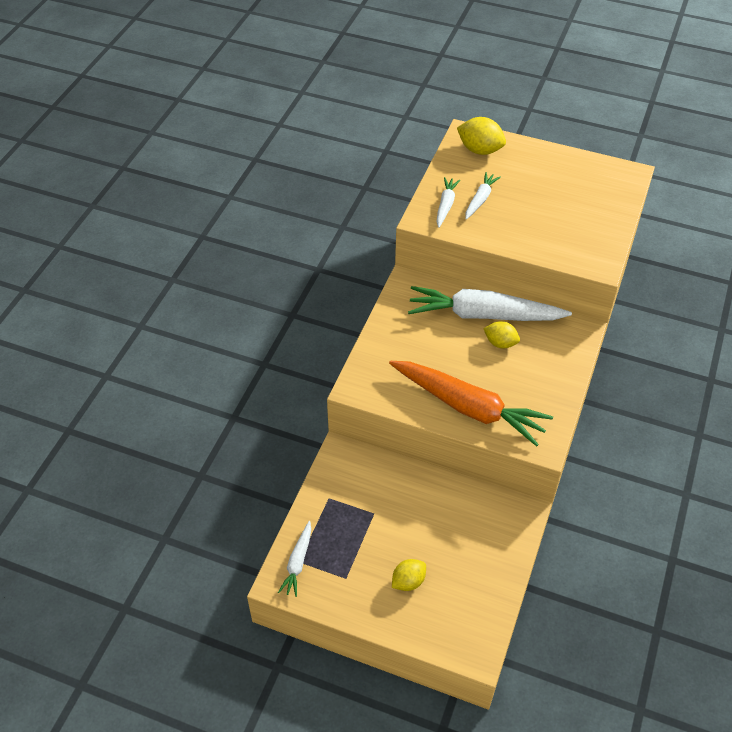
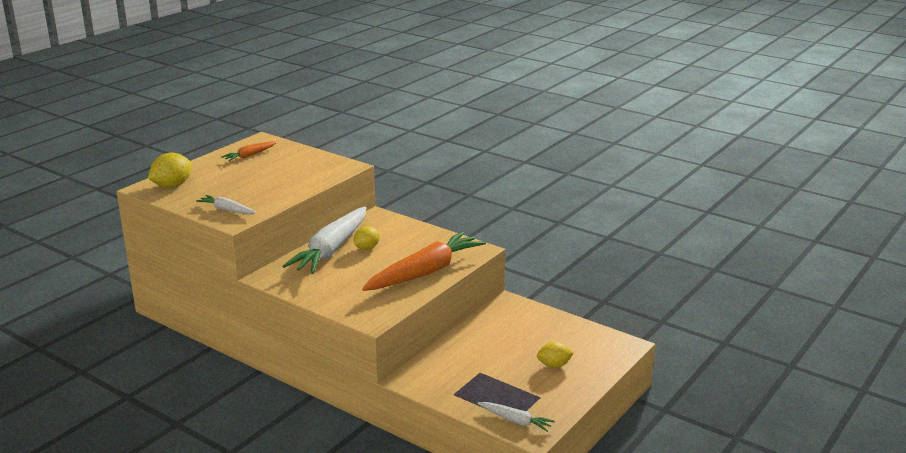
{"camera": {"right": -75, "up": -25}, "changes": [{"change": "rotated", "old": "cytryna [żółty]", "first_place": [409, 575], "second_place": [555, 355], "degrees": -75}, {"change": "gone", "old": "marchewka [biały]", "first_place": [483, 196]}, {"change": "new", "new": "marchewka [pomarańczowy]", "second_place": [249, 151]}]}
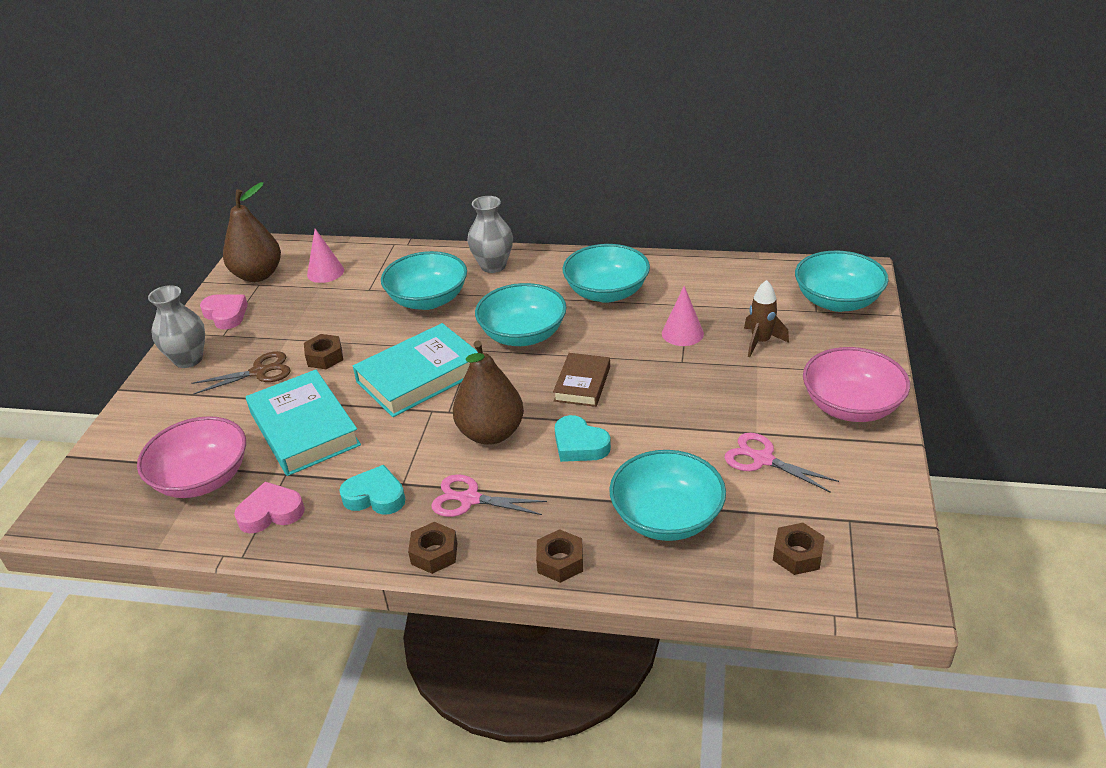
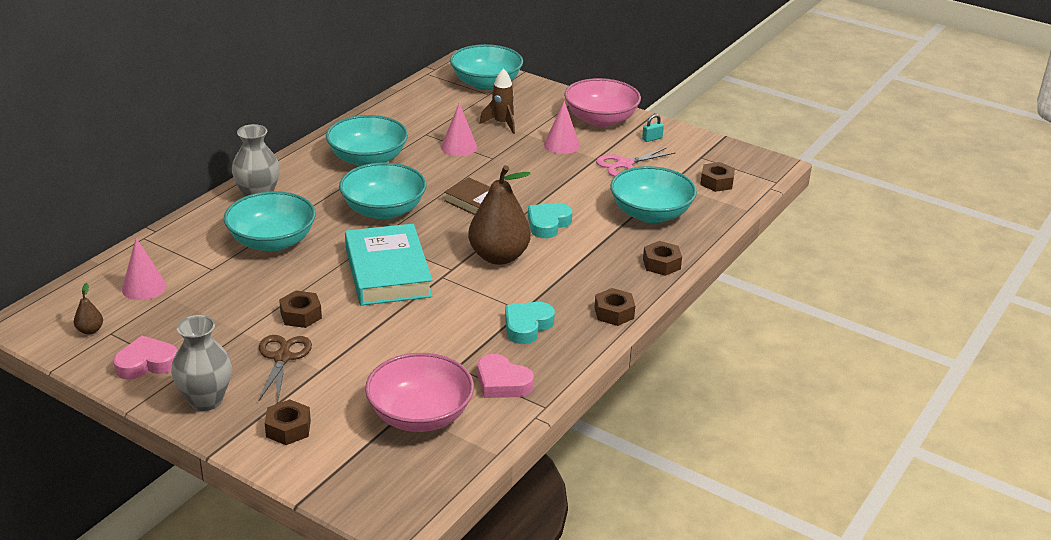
{"camera": {"right": -70, "up": -5}, "changes": [{"change": "scaled", "old": "gruszka [brązowy]", "first_place": [252, 232], "second_place": [88, 309], "factor": 0.41}, {"change": "rotated", "old": "serce [różowy]", "first_place": [269, 507], "second_place": [506, 376], "degrees": -60}, {"change": "gone", "old": "książka [turkusowy]", "first_place": [303, 423]}, {"change": "gone", "old": "nożyczki [różowy]", "first_place": [489, 495]}, {"change": "rotated", "old": "serce [turkusowy]", "first_place": [583, 438], "second_place": [550, 220], "degrees": 150}, {"change": "new", "new": "nakrętka [brązowy]", "second_place": [288, 422]}, {"change": "new", "new": "stożek [różowy]", "second_place": [562, 127]}, {"change": "new", "new": "kłódka [turkusowy]", "second_place": [653, 128]}]}
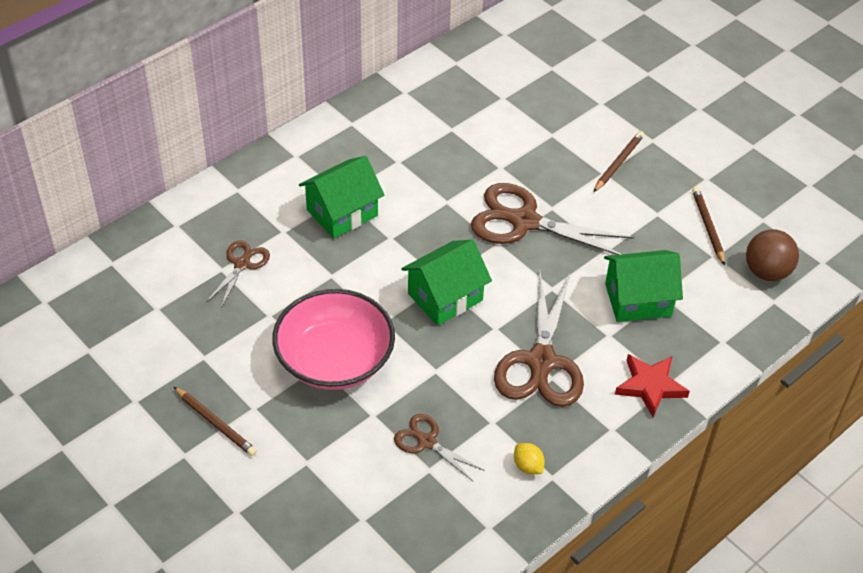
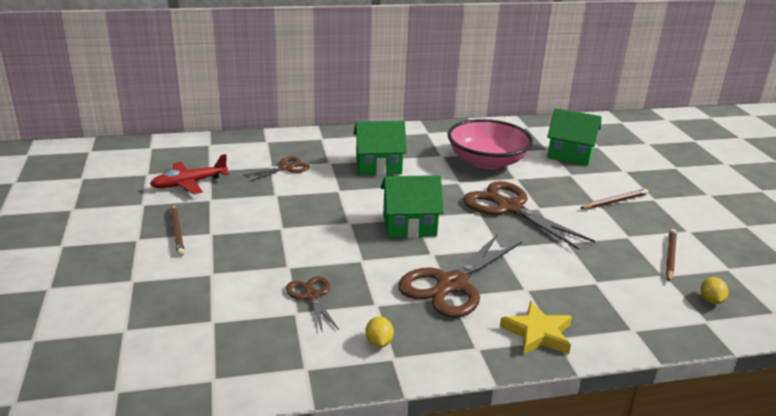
{"camera": {"right": 30, "up": -20}, "changes": [{"change": "shifted", "old": "miska [różowy]", "first_place": [333, 339], "second_place": [490, 144]}, {"change": "shifted", "old": "domek [zielony]", "first_place": [643, 286], "second_place": [574, 137]}, {"change": "repainted", "old": "gwiazda [czerwony]", "new": "gwiazda [żółty]", "first_place": [652, 385], "second_place": [536, 328]}, {"change": "swapped", "old": "piłka [brązowy]", "new": "cytryna [żółty]", "first_place": [772, 255], "second_place": [715, 290]}, {"change": "new", "new": "samolot [czerwony]", "second_place": [189, 174]}]}
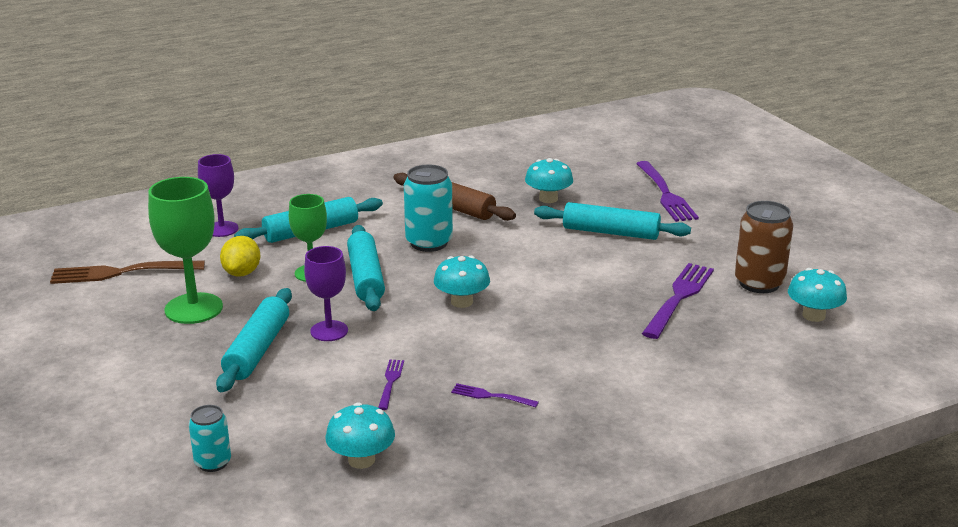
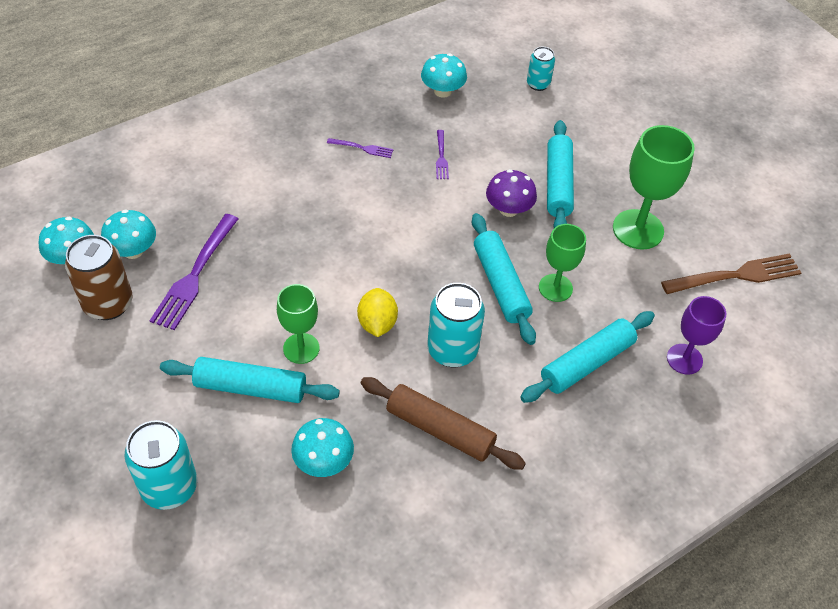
{"camera": {"right": 170, "up": 25}, "changes": [{"change": "shifted", "old": "cytryna [żółty]", "first_place": [240, 256], "second_place": [377, 312]}, {"change": "swapped", "old": "kielich [fioletowy]", "new": "grzyb [fioletowy]", "first_place": [326, 293], "second_place": [511, 193]}, {"change": "shifted", "old": "grzyb [turkusowy]", "first_place": [462, 282], "second_place": [128, 234]}, {"change": "swapped", "old": "widelec [fioletowy]", "new": "puszka [turkusowy]", "first_place": [667, 191], "second_place": [160, 465]}, {"change": "new", "new": "kielich [zielony]", "second_place": [298, 324]}]}
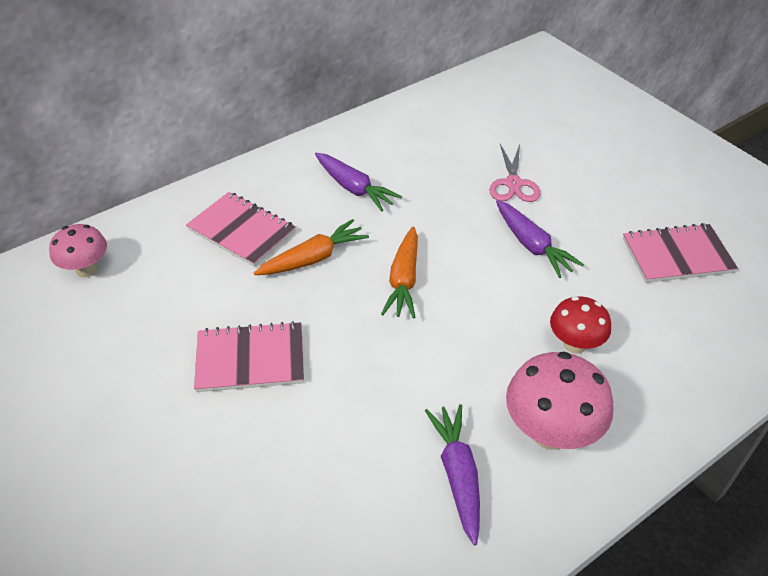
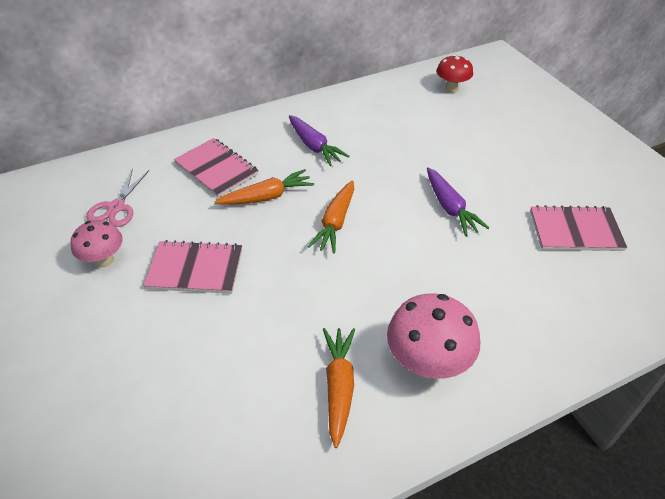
{"camera": {"right": 10, "up": 0}, "changes": [{"change": "shifted", "old": "grzyb [różowy]", "first_place": [78, 250], "second_place": [97, 244]}, {"change": "repainted", "old": "marchewka [fioletowy]", "new": "marchewka [pomarańczowy]", "first_place": [452, 475], "second_place": [339, 388]}, {"change": "shifted", "old": "nożyczki [różowy]", "first_place": [515, 173], "second_place": [117, 197]}, {"change": "shifted", "old": "grzyb [czerwony]", "first_place": [580, 325], "second_place": [455, 74]}]}
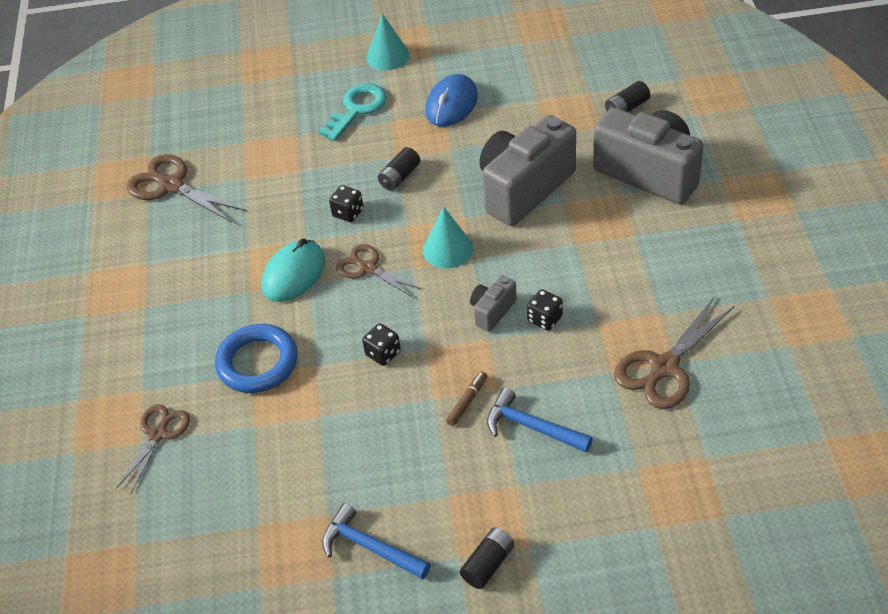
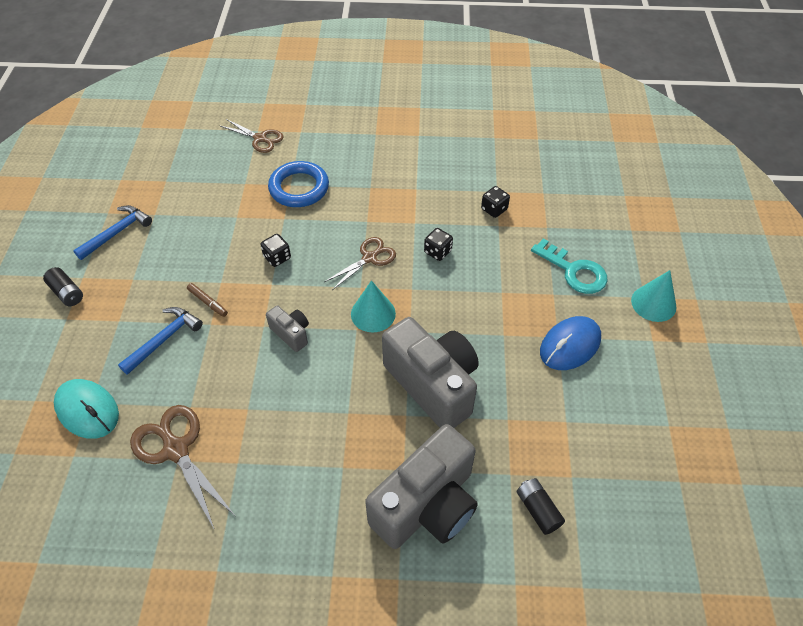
{"camera": {"right": 95, "up": 5}, "changes": [{"change": "gone", "old": "nożyczki [brązowy]", "first_place": [186, 188]}, {"change": "shifted", "old": "myszka [turkusowy]", "first_place": [293, 270], "second_place": [86, 409]}, {"change": "gone", "old": "bateria [czarny]", "first_place": [399, 169]}, {"change": "rotated", "old": "myszka [niebieski]", "first_place": [451, 100], "second_place": [570, 343], "degrees": -75}, {"change": "shifted", "old": "kostka do gry [czarny]", "first_place": [545, 310], "second_place": [495, 202]}]}
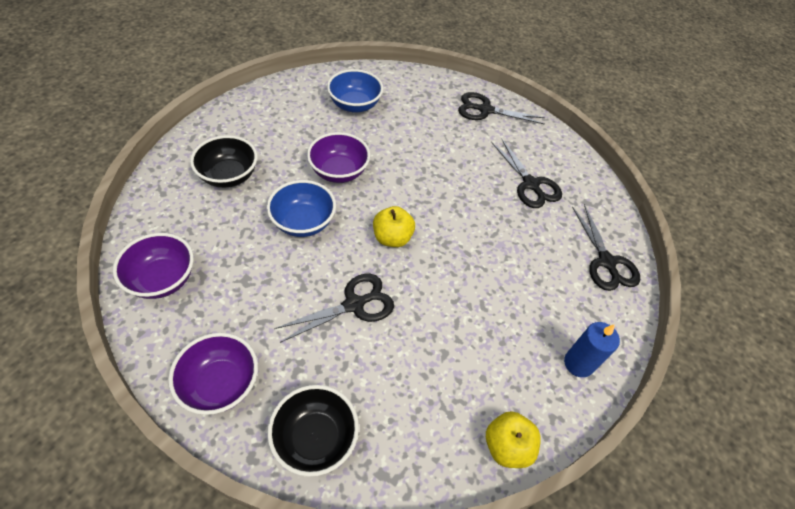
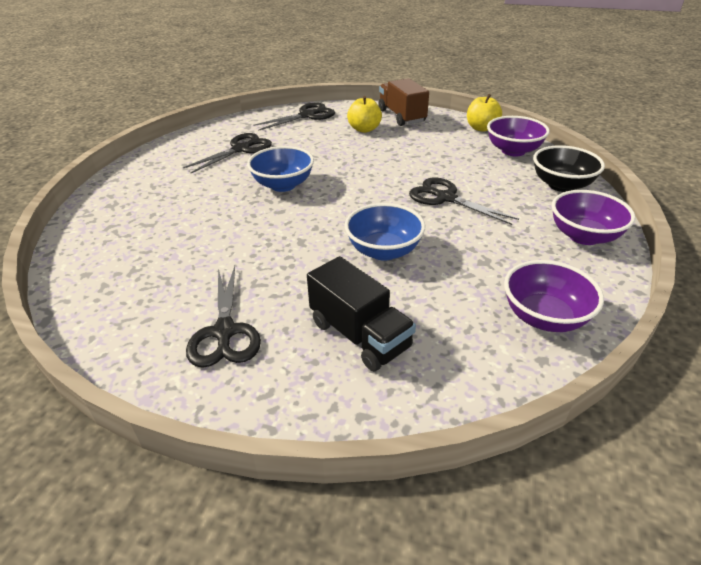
{"camera": {"right": -105, "up": -15}, "changes": [{"change": "swapped", "old": "miska [czarny]", "new": "ciężarówka [czarny]", "first_place": [223, 161], "second_place": [361, 313]}, {"change": "shifted", "old": "miska [fioletowy]", "first_place": [338, 157], "second_place": [518, 136]}, {"change": "shifted", "old": "miska [niebieski]", "first_place": [355, 91], "second_place": [280, 169]}, {"change": "shifted", "old": "jabłko [żółty]", "first_place": [394, 226], "second_place": [364, 114]}, {"change": "shifted", "old": "nożyczki [czarny]", "first_place": [501, 108], "second_place": [223, 317]}, {"change": "swapped", "old": "świeca [niebieski]", "new": "ciężarówka [brązowy]", "first_place": [592, 349], "second_place": [403, 102]}]}
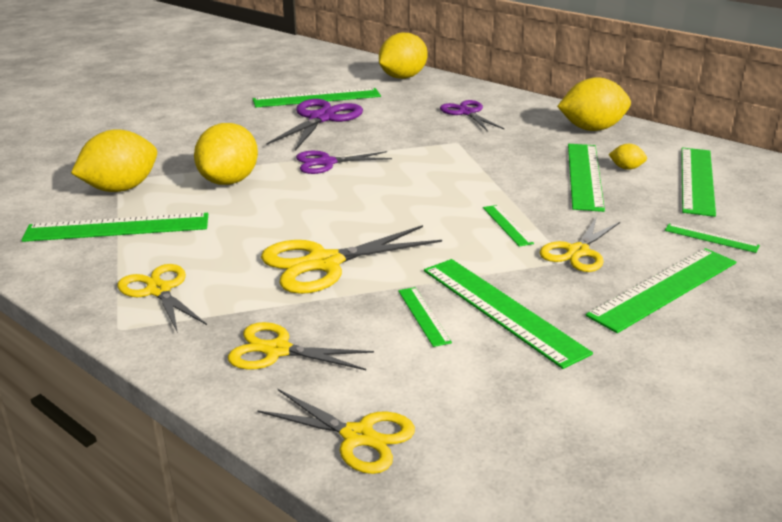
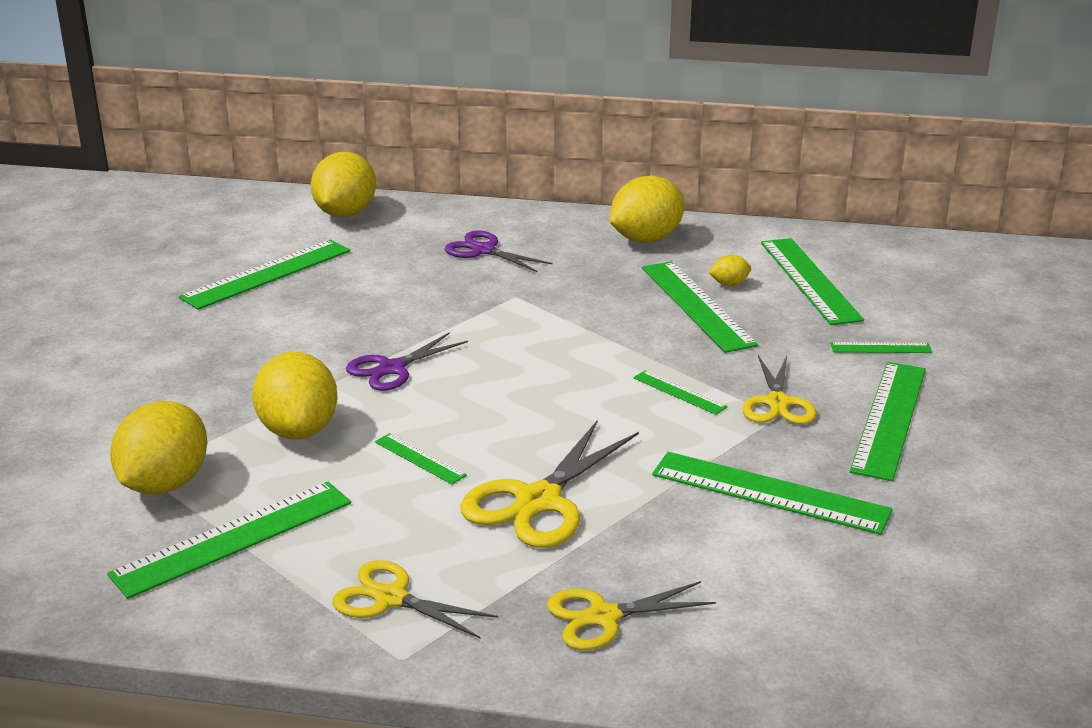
{"camera": {"right": -30, "up": 0}, "changes": [{"change": "gone", "old": "nożyczki [żółty]", "first_place": [336, 431]}, {"change": "gone", "old": "nożyczki [fioletowy]", "first_place": [314, 125]}, {"change": "shifted", "old": "linijka [zielony]", "first_place": [425, 317], "second_place": [421, 458]}]}
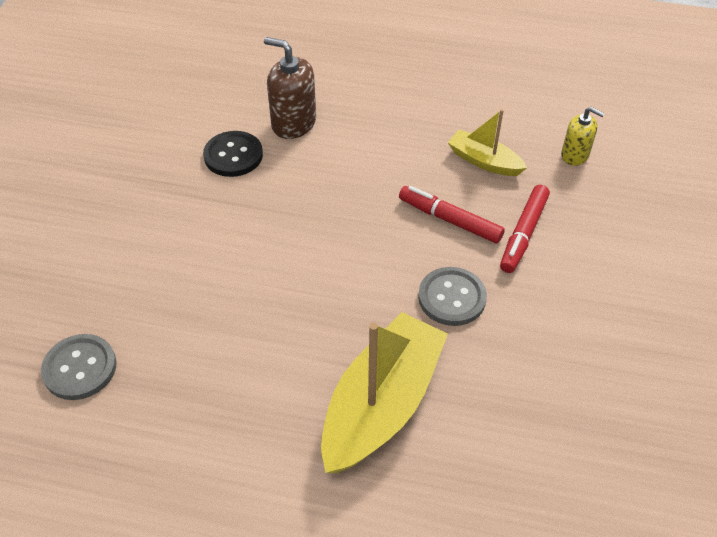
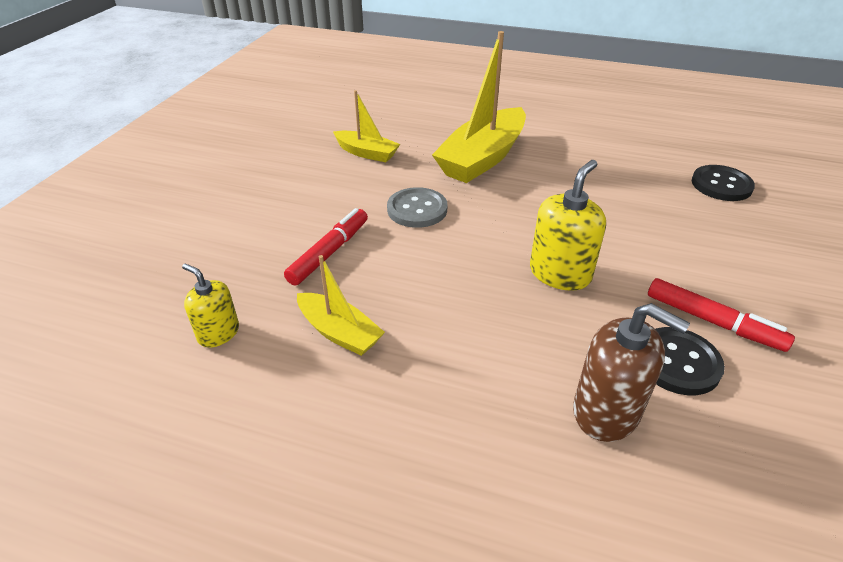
{"camera": {"right": -175, "up": -10}, "changes": [{"change": "repainted", "old": "guzik [szary]", "new": "guzik [czarny]", "first_place": [79, 367], "second_place": [723, 183]}, {"change": "shifted", "old": "flamaster [czerwony]", "first_place": [452, 214], "second_place": [721, 315]}, {"change": "new", "new": "łódka [żółty]", "second_place": [366, 126]}, {"change": "new", "new": "dozownik mydła [żółty]", "second_place": [568, 225]}]}
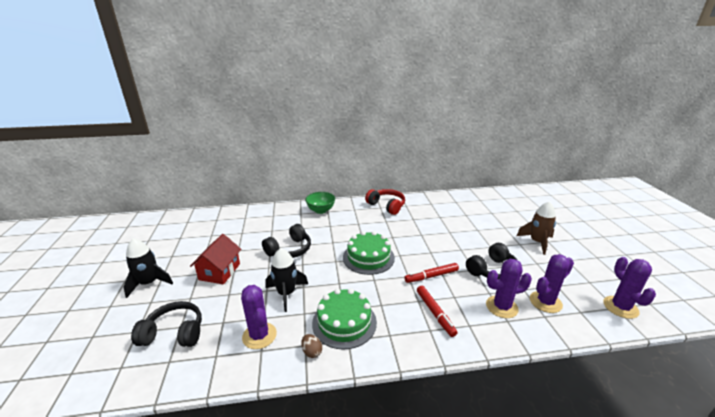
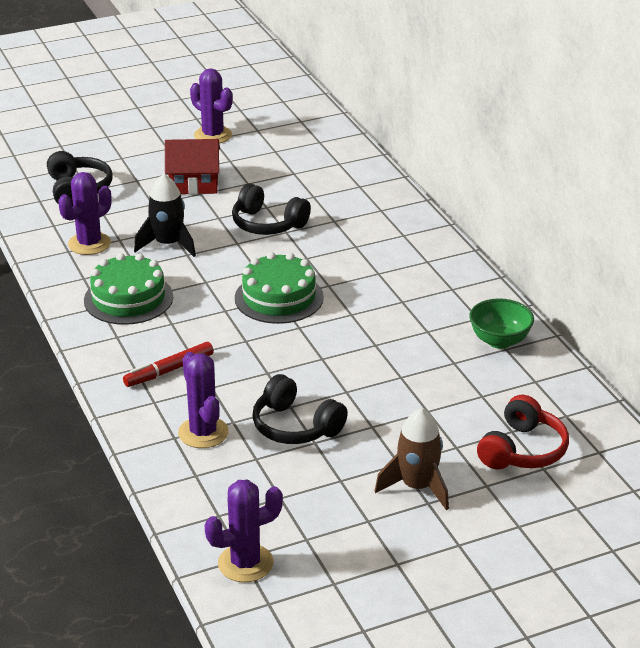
{"camera": {"right": 75, "up": 5}, "changes": [{"change": "gone", "old": "rakieta [czarny]", "first_place": [148, 268]}, {"change": "gone", "old": "jajko [brązowy]", "first_place": [311, 346]}, {"change": "shifted", "old": "miska [zielony]", "first_place": [320, 203], "second_place": [501, 323]}, {"change": "shifted", "old": "słuchawki [czerwony]", "first_place": [385, 202], "second_place": [523, 432]}, {"change": "gone", "old": "flamaster [czerwony]", "first_place": [431, 273]}, {"change": "shifted", "old": "kaktus [fioletowy]", "first_place": [552, 283], "second_place": [211, 105]}]}
